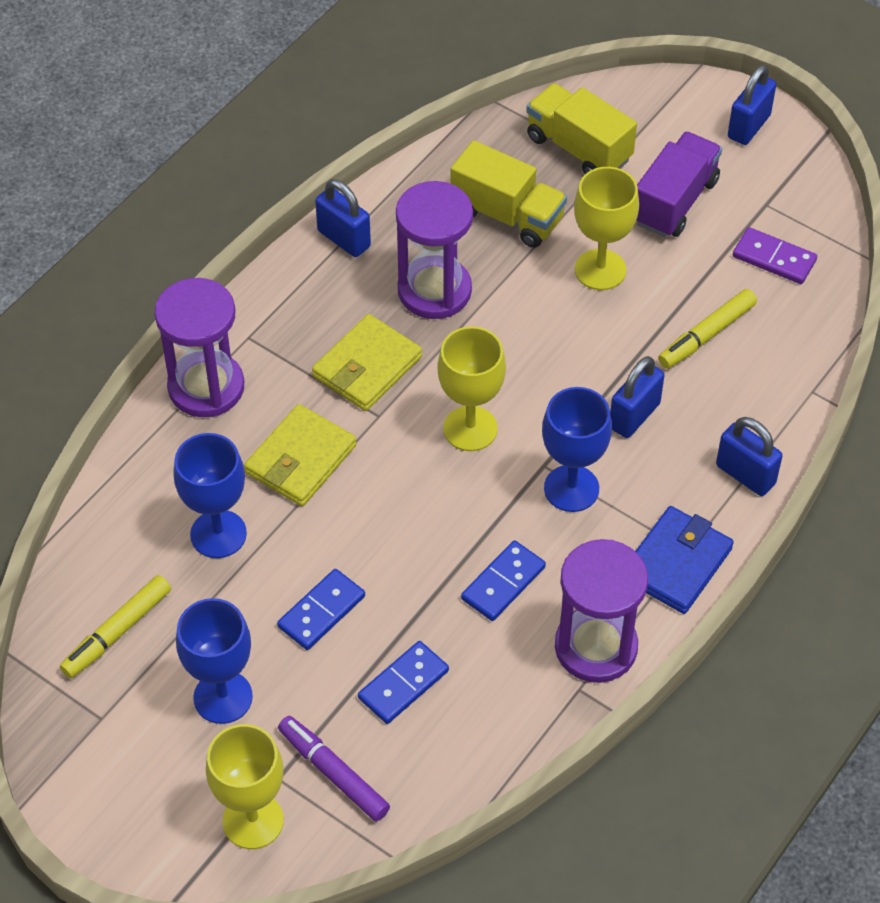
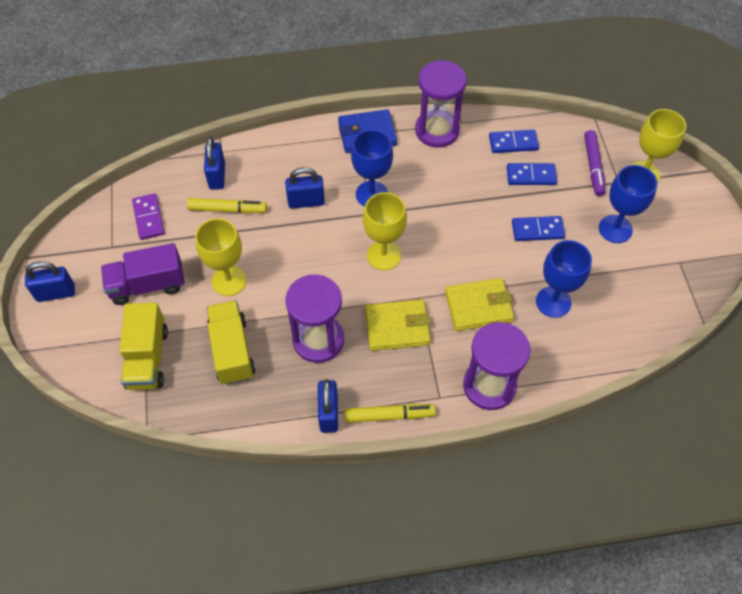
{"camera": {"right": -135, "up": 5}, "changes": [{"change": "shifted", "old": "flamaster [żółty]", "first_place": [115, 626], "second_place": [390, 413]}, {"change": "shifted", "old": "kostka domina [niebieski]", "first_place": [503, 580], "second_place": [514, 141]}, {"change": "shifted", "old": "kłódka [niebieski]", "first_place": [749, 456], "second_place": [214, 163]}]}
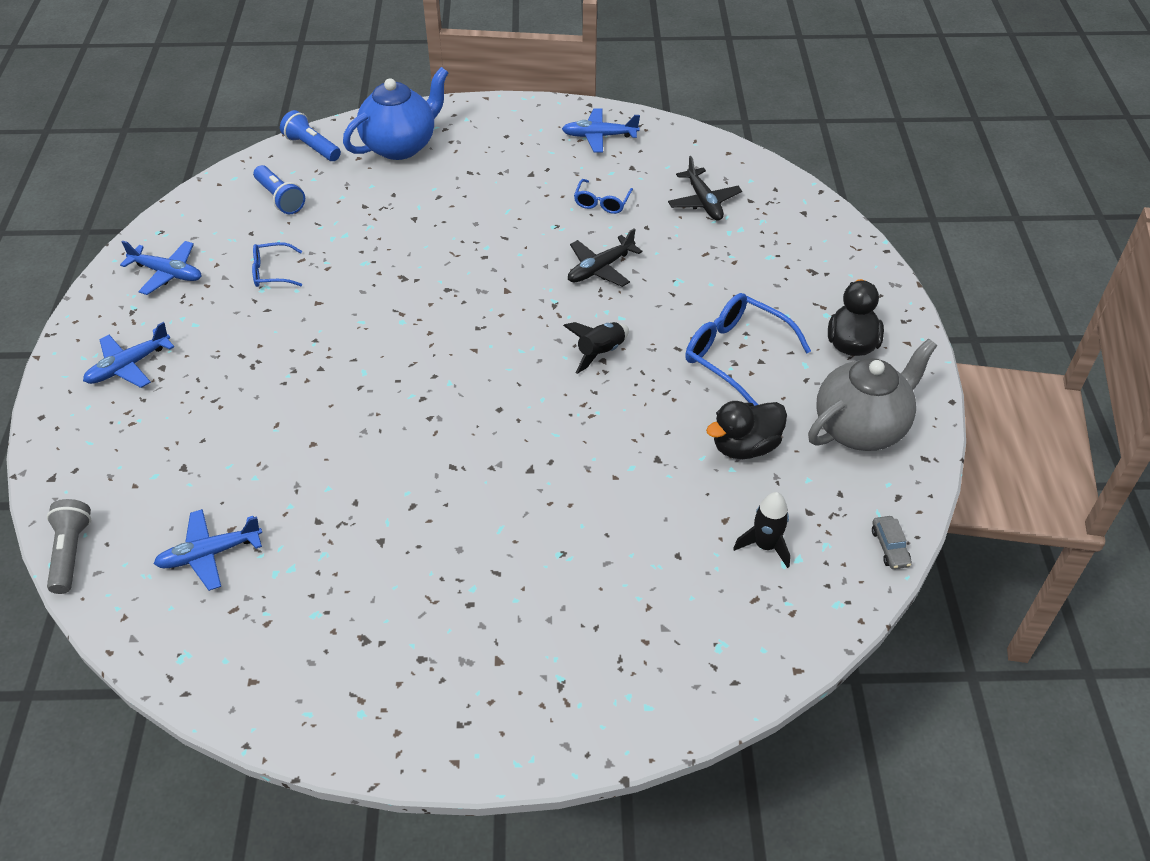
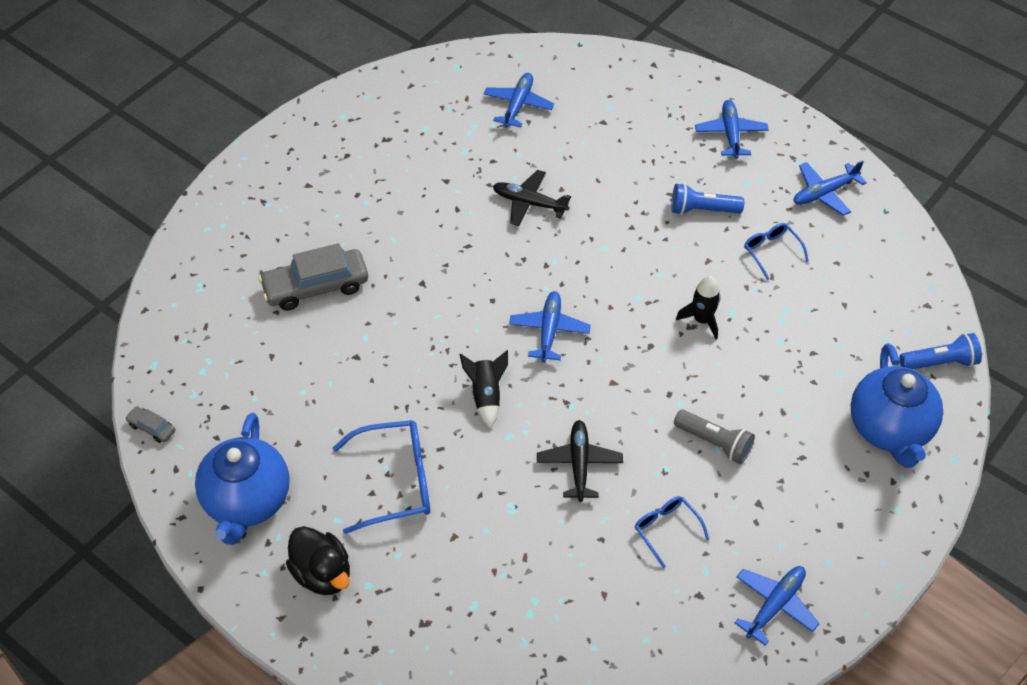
{"camera": {"right": 130, "up": 5}, "changes": [{"change": "shifted", "old": "latarka [szary]", "first_place": [69, 546], "second_place": [714, 437]}, {"change": "rotated", "old": "okulary [niebieski]", "first_place": [277, 264], "second_place": [776, 251], "degrees": -60}, {"change": "shifted", "old": "latarka [niebieski]", "first_place": [279, 189], "second_place": [707, 199]}, {"change": "shifted", "old": "samolot [czarny]", "first_place": [705, 188], "second_place": [532, 198]}, {"change": "gone", "old": "kaczka [czarny]", "first_place": [746, 430]}, {"change": "shifted", "old": "rakieta [czarny]", "first_place": [761, 530], "second_place": [698, 308]}, {"change": "repainted", "old": "imbryk [szary]", "new": "imbryk [niebieski]", "first_place": [872, 394], "second_place": [242, 479]}, {"change": "new", "new": "samochód [szary]", "second_place": [313, 277]}, {"change": "new", "new": "samolot [niebieski]", "second_place": [550, 326]}]}
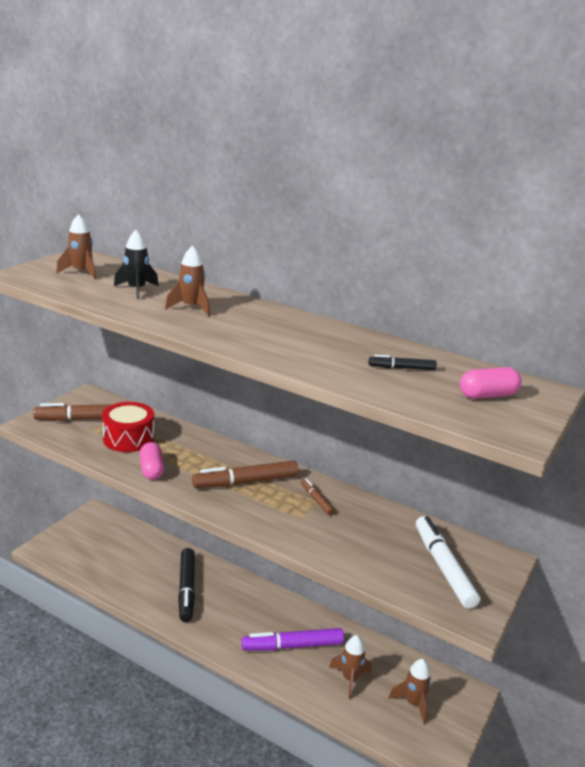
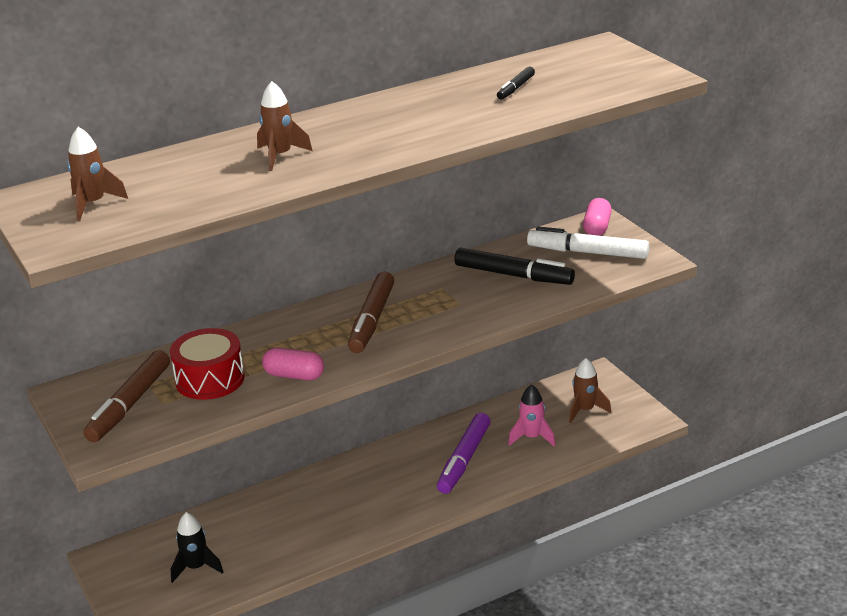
{"camera": {"right": -55, "up": 5}, "changes": [{"change": "shifted", "old": "rakieta [czarny]", "first_place": [136, 264], "second_place": [197, 547]}, {"change": "shifted", "old": "flamaster [czarny]", "first_place": [186, 585], "second_place": [514, 266]}, {"change": "gone", "old": "flamaster [brązowy]", "first_place": [318, 496]}, {"change": "repainted", "old": "rakieta [brązowy]", "new": "rakieta [różowy]", "first_place": [350, 667], "second_place": [532, 415]}, {"change": "shifted", "old": "kapsułka [różowy]", "first_place": [491, 383], "second_place": [597, 217]}]}
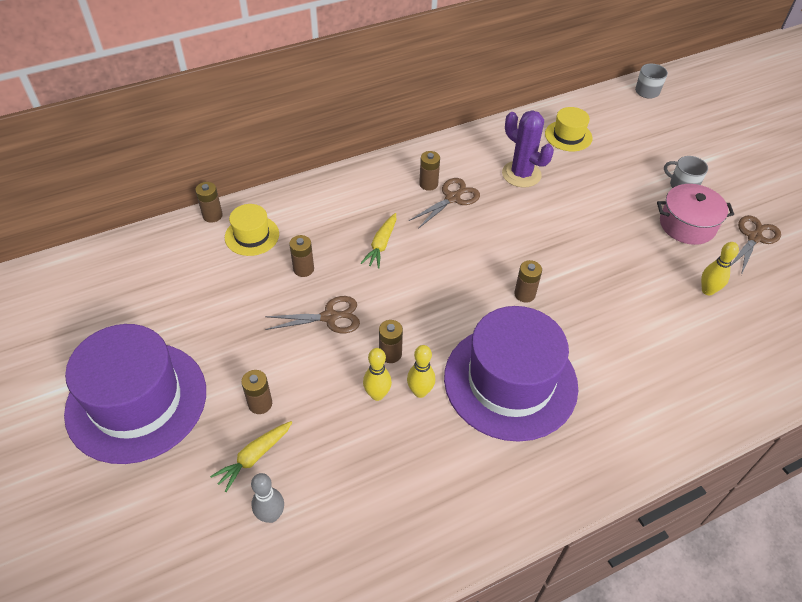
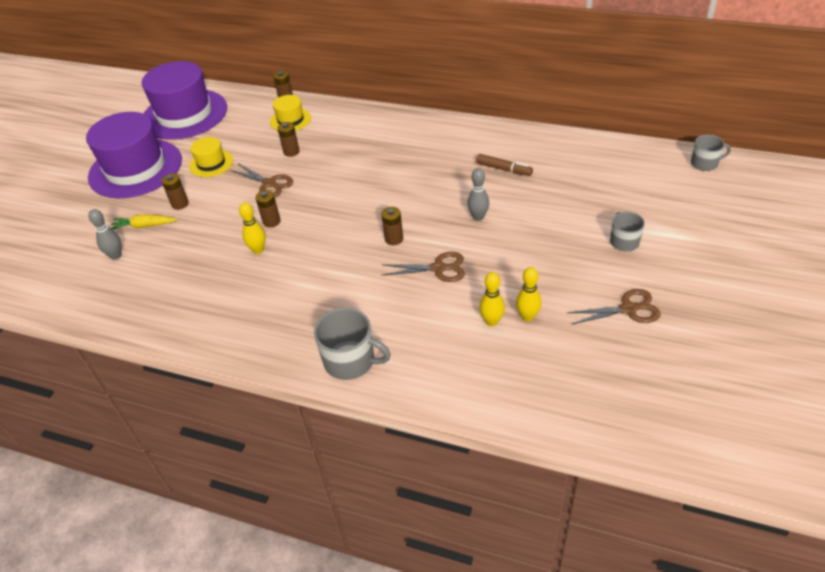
{"camera": {"right": 50, "up": -5}, "changes": [{"change": "gone", "old": "marchewka [żółty]", "first_place": [378, 240]}, {"change": "shifted", "old": "kręgiel [żółty]", "first_place": [377, 374], "second_place": [492, 299]}, {"change": "shifted", "old": "nożyczki [brązowy]", "first_place": [444, 203], "second_place": [424, 267]}, {"change": "gone", "old": "bateria [brązowy]", "first_place": [429, 171]}, {"change": "shifted", "old": "kapelusz [fioletowy]", "first_place": [511, 374], "second_place": [184, 100]}, {"change": "swapped", "old": "kaktus [fioletowy]", "new": "flamaster [brązowy]", "first_place": [528, 149], "second_place": [504, 165]}, {"change": "shifted", "old": "kapelusz [żółty]", "first_place": [568, 129], "second_place": [211, 157]}, {"change": "gone", "old": "garnek [różowy]", "first_place": [695, 214]}, {"change": "new", "new": "kubek [szary]", "second_place": [352, 344]}, {"change": "new", "new": "kręgiel [szary]", "second_place": [478, 194]}]}
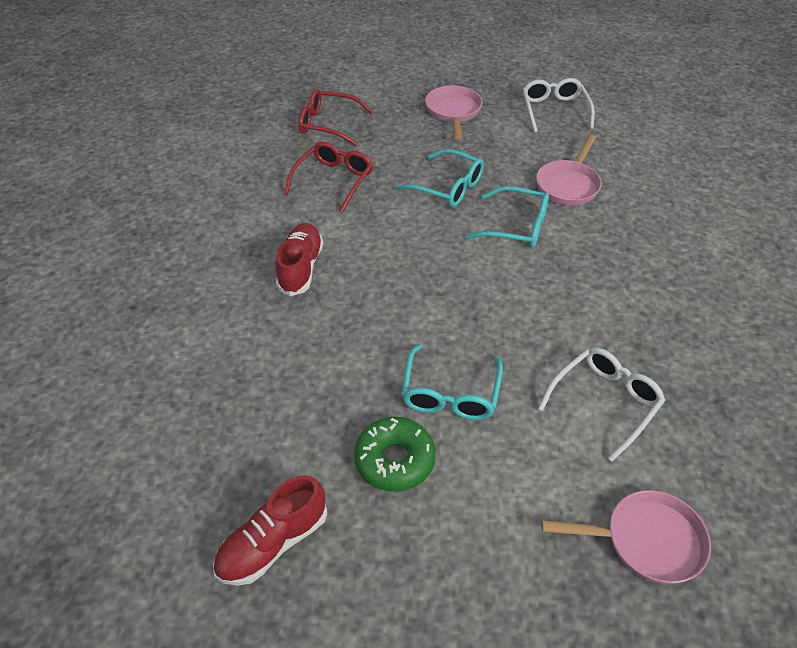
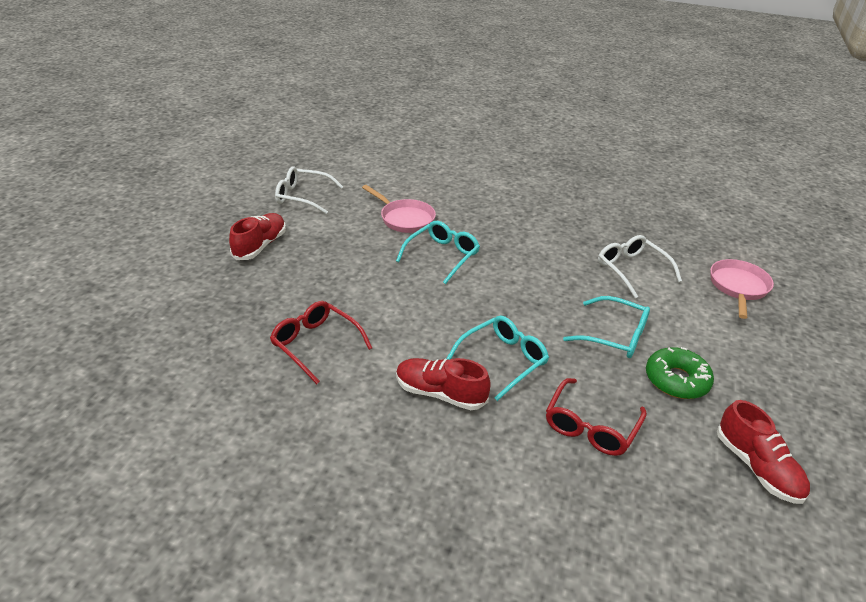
{"camera": {"right": -75, "up": -10}, "changes": [{"change": "shifted", "old": "okulary [czerwony]", "first_place": [336, 117], "second_place": [596, 417]}, {"change": "shifted", "old": "okulary [turkusowy]", "first_place": [440, 178], "second_place": [497, 358]}, {"change": "swapped", "old": "patelnia [różowy]", "new": "but [czerwony]", "first_place": [453, 112], "second_place": [257, 236]}]}
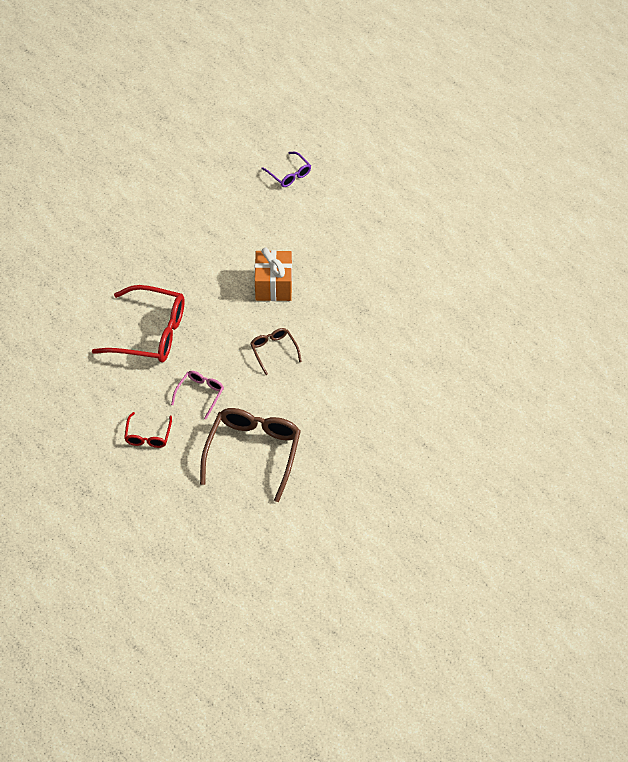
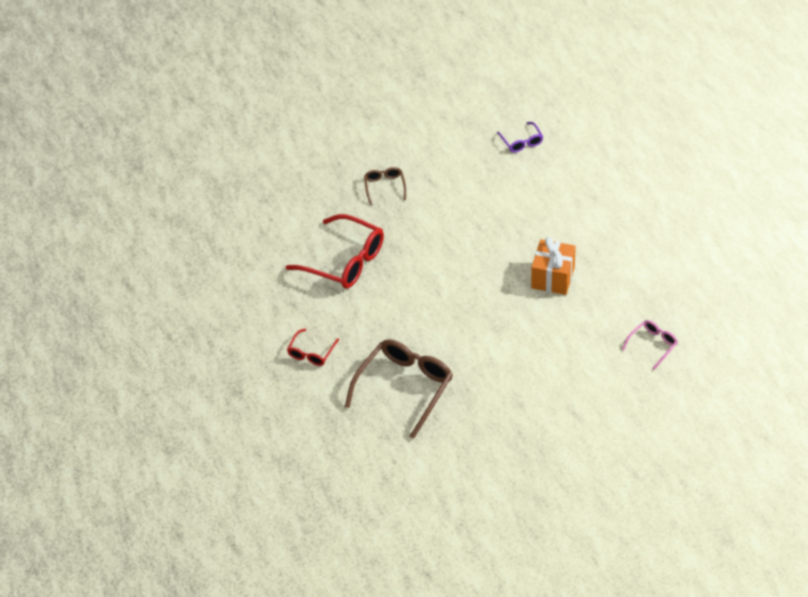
{"camera": {"right": 20, "up": -5}, "changes": [{"change": "shifted", "old": "okulary [różowy]", "first_place": [197, 395], "second_place": [650, 345]}, {"change": "shifted", "old": "okulary [brązowy]", "first_place": [276, 351], "second_place": [385, 186]}, {"change": "shifted", "old": "prezent [pomarańczowy]", "first_place": [273, 274], "second_place": [553, 266]}]}
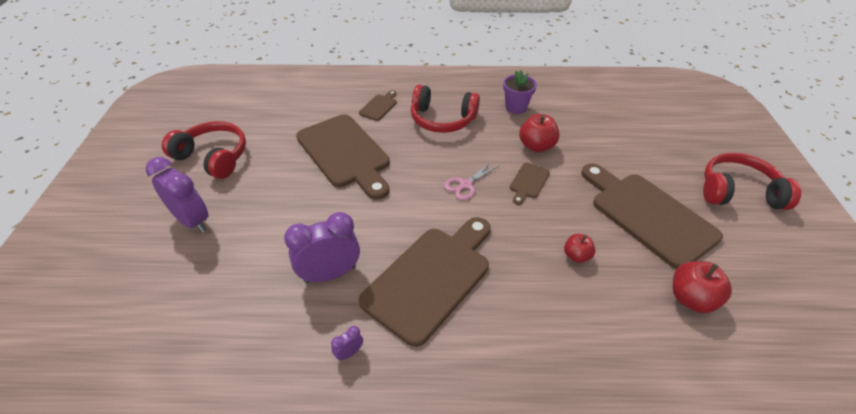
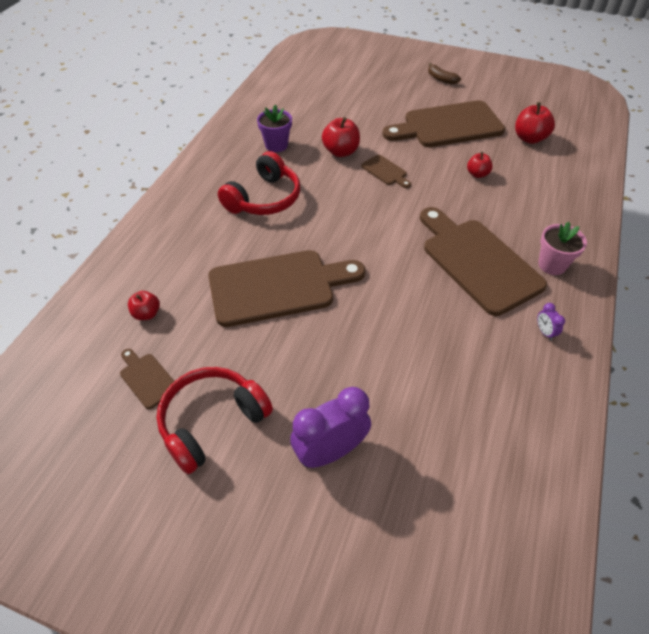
{"camera": {"right": -70, "up": 5}, "changes": [{"change": "gone", "old": "budzik [fioletowy]", "first_place": [322, 247]}, {"change": "shifted", "old": "deska do krojenia [brązowy]", "first_place": [378, 105], "second_place": [147, 379]}, {"change": "gone", "old": "nożyczki [różowy]", "first_place": [471, 180]}, {"change": "swapped", "old": "słuchawki [czerwony]", "new": "banan [brązowy]", "first_place": [752, 181], "second_place": [444, 74]}, {"change": "new", "new": "jabłko [czerwony]", "second_place": [144, 305]}, {"change": "new", "new": "doniczka [różowy]", "second_place": [562, 248]}]}
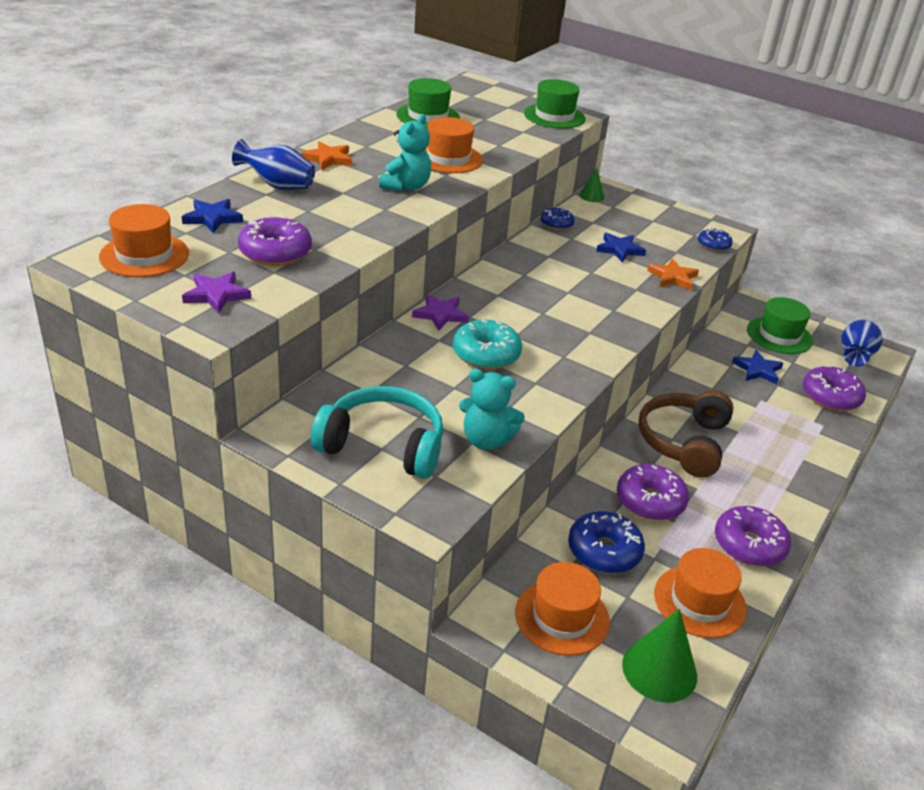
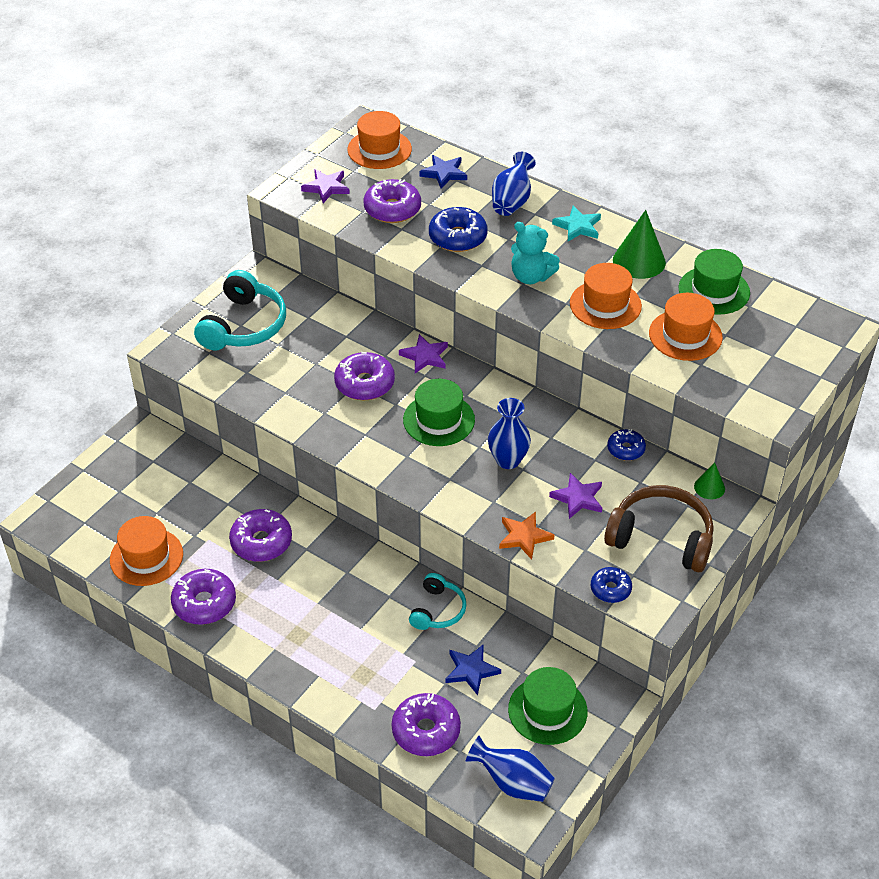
{"camera": {"right": 95, "up": 10}, "changes": [{"change": "repainted", "old": "gwiazda [pomarańczowy]", "new": "gwiazda [turkusowy]", "first_place": [326, 156], "second_place": [576, 223]}, {"change": "repainted", "old": "donut [turkusowy]", "new": "donut [fioletowy]", "first_place": [487, 345], "second_place": [364, 376]}, {"change": "gone", "old": "miś [turkusowy]", "first_place": [492, 409]}, {"change": "shifted", "old": "kapelusz [pomarańczowy]", "first_place": [562, 609], "second_place": [686, 327]}, {"change": "shifted", "old": "kapelusz [zielony]", "first_place": [555, 104], "second_place": [439, 412]}, {"change": "shifted", "old": "donut [niebieski]", "first_place": [606, 542], "second_place": [458, 229]}, {"change": "repainted", "old": "gwiazda [niebieski]", "new": "gwiazda [fioletowy]", "first_place": [621, 247], "second_place": [575, 496]}, {"change": "shifted", "old": "stożek [zielony]", "first_place": [659, 656], "second_place": [639, 244]}, {"change": "shifted", "old": "słuchawki [brązowy]", "first_place": [685, 434], "second_place": [659, 529]}, {"change": "new", "new": "słuchawki [turkusowy]", "second_place": [438, 601]}, {"change": "new", "new": "wazon [niebieski]", "second_place": [509, 433]}]}
